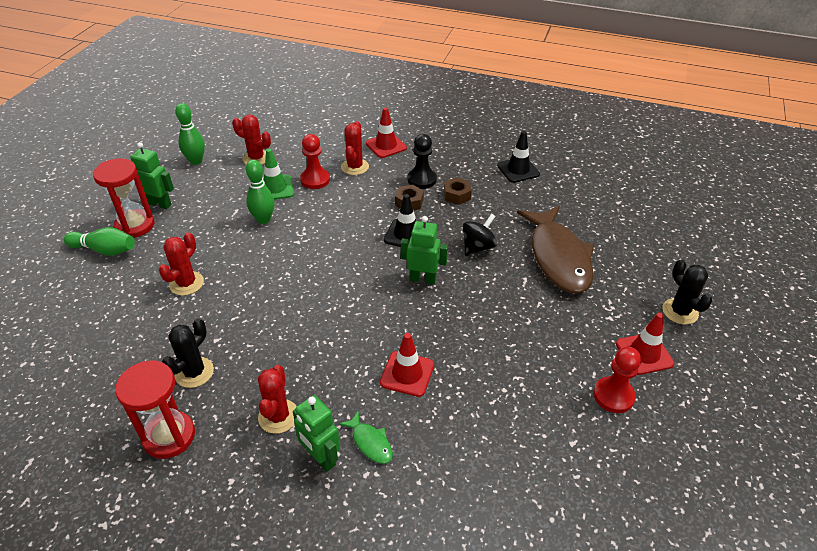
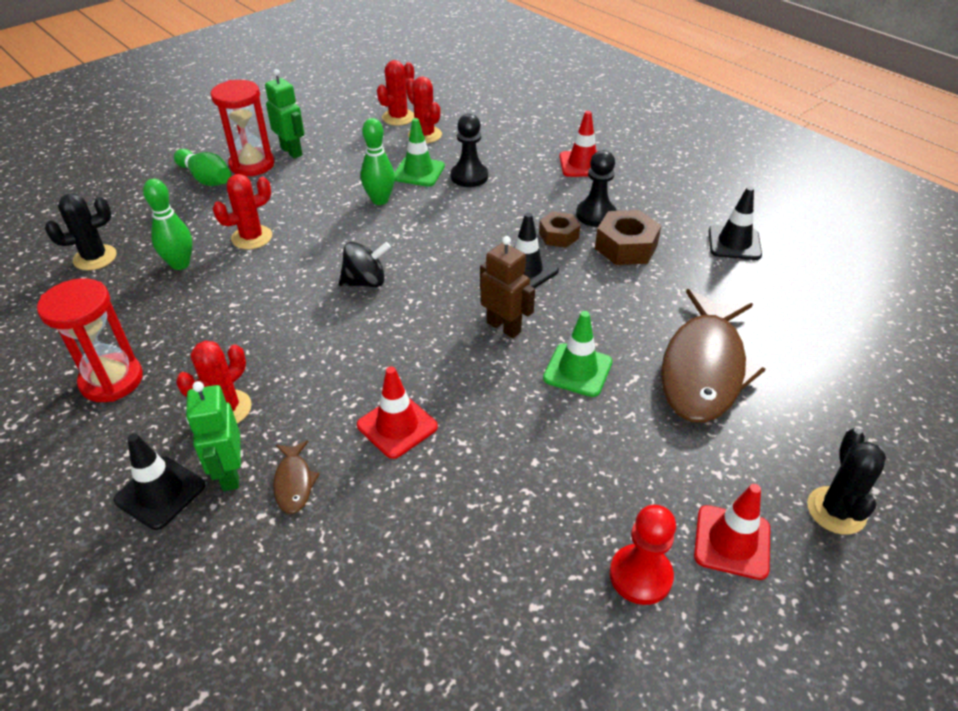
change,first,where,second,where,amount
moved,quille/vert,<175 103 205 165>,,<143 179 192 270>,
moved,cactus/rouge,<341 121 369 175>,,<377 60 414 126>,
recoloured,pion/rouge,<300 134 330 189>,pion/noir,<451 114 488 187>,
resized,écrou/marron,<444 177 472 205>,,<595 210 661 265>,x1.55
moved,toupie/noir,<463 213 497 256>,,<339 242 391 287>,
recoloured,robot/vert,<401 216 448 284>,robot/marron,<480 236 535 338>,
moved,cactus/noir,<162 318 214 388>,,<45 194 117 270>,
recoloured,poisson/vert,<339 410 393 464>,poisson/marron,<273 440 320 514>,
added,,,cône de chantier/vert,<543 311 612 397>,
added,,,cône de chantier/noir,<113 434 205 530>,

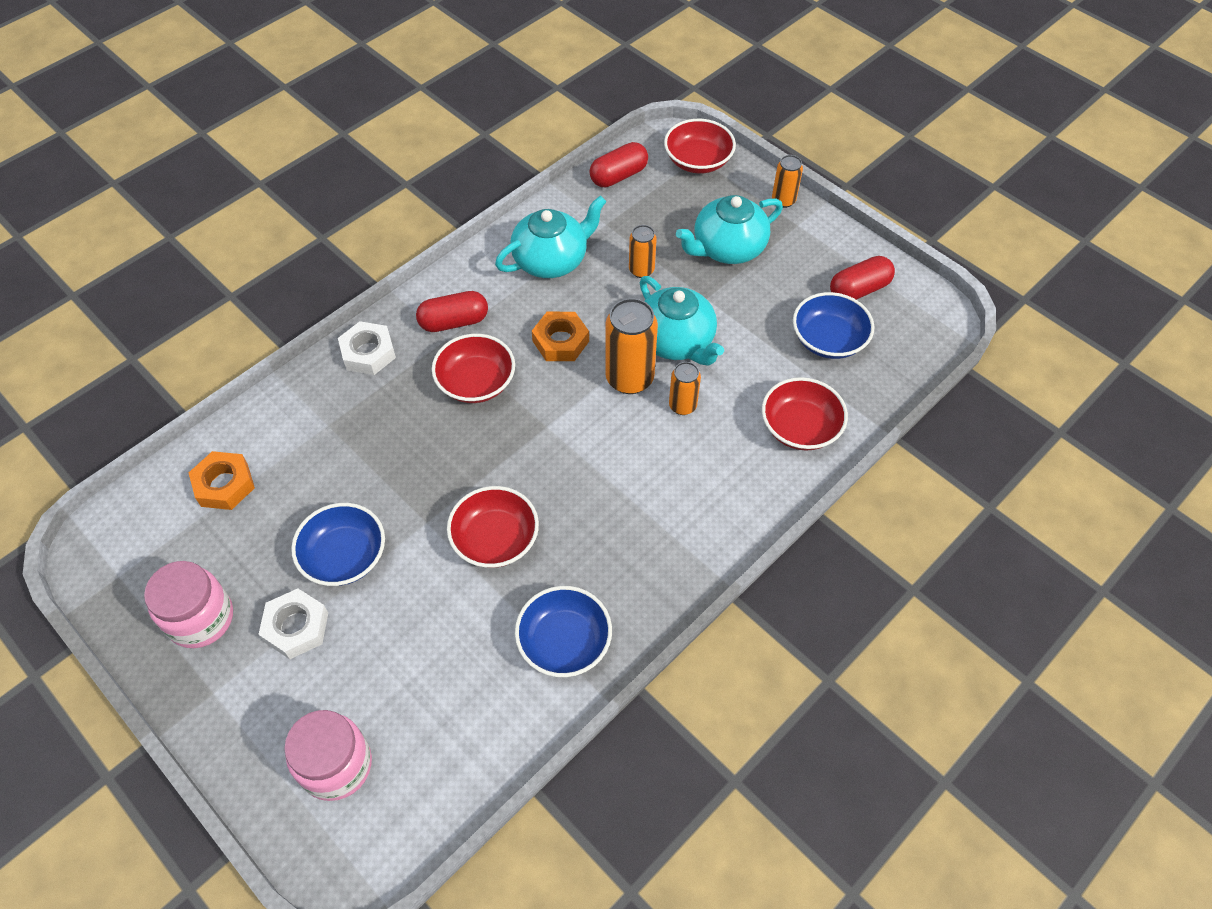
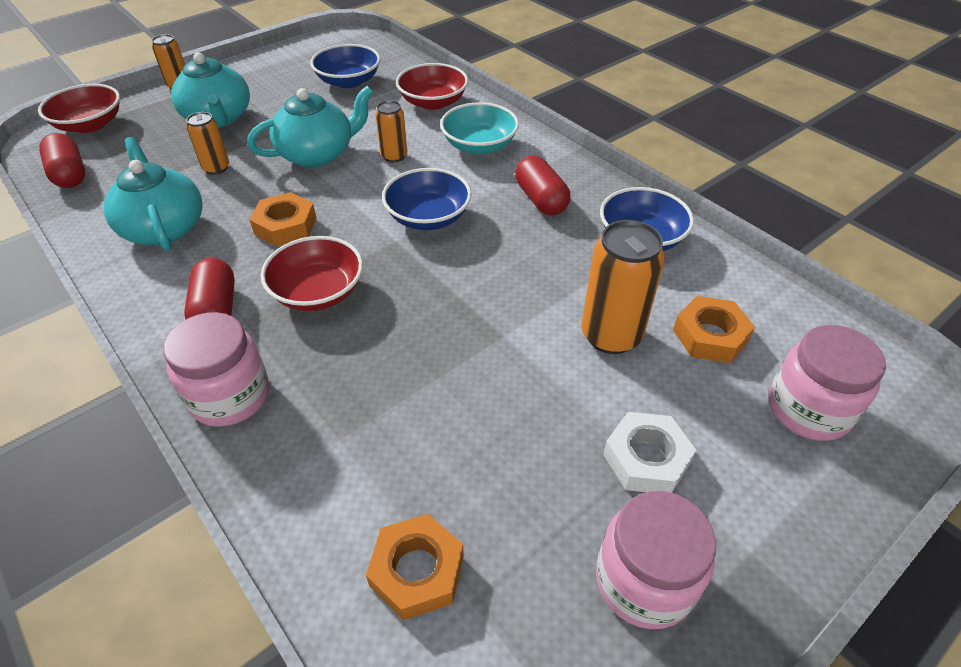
change,first,where,second,where,amount
moved,gélule/rouge,<830 256 895 300>,,<515 156 570 215>,
moved,canette/orange,<605 298 658 394>,,<581 220 665 354>,
replaced,écrou/blanc,<338 321 396 375>,bocal/rose,<163 312 269 427>,
removed,bol/rouge,<447 486 539 568>,,,
moved,bol/bleu,<291 503 385 586>,,<382 168 472 230>,
added,,,bol/turquoise,<440 102 519 154>,
added,,,écrou/orange,<673 296 755 363>,

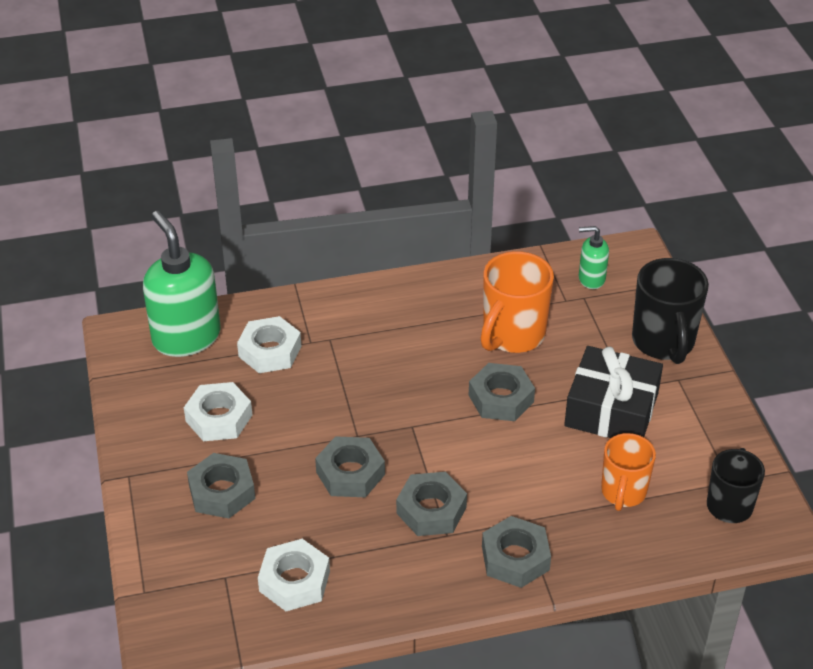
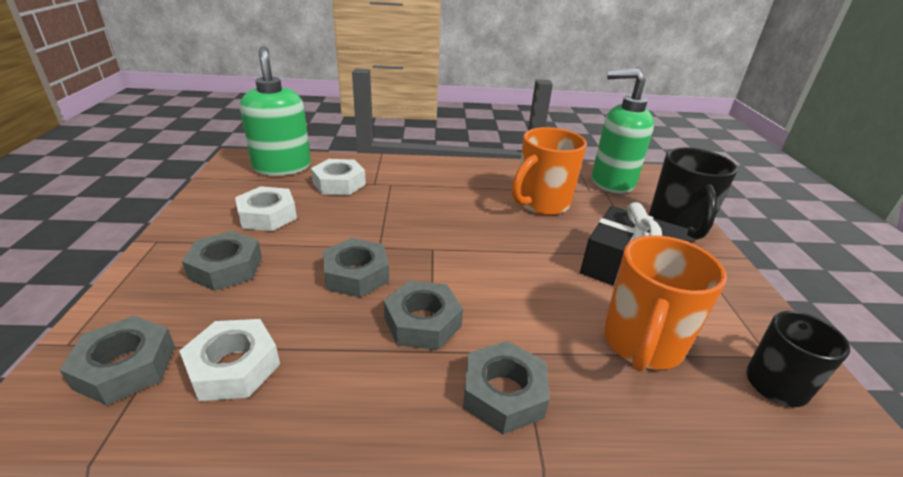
change,first,where,second,where,amount
resized,distributeur de savon/vert,<579 226 609 289>,,<592 69 654 194>,x1.99
moved,écrou/gris,<469 363 535 421>,,<60 316 175 405>,
resized,tasse/orange,<601 433 656 511>,,<604 235 727 372>,x1.51

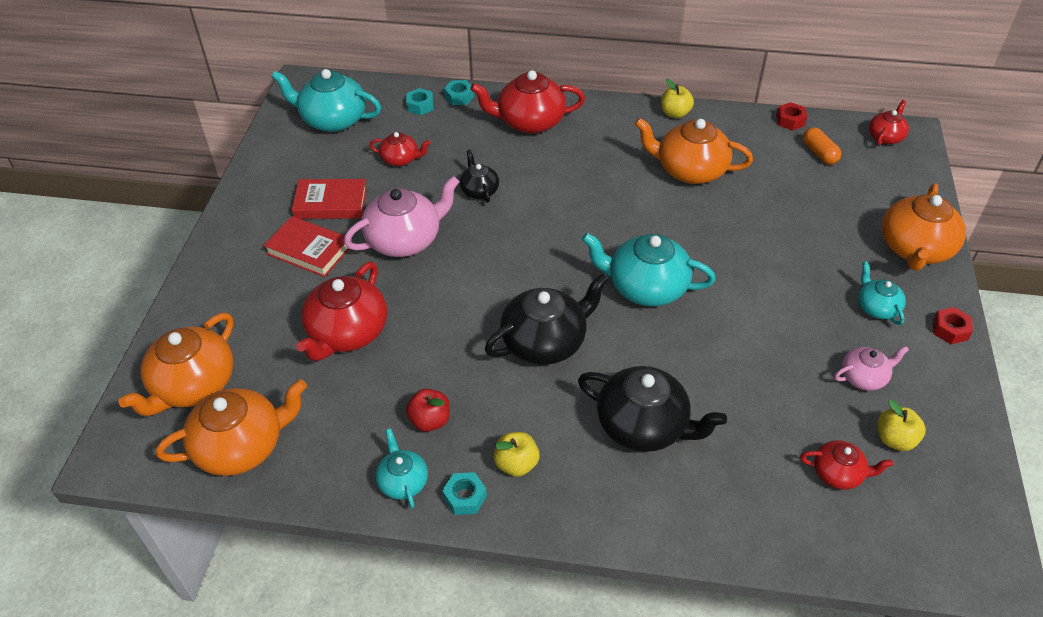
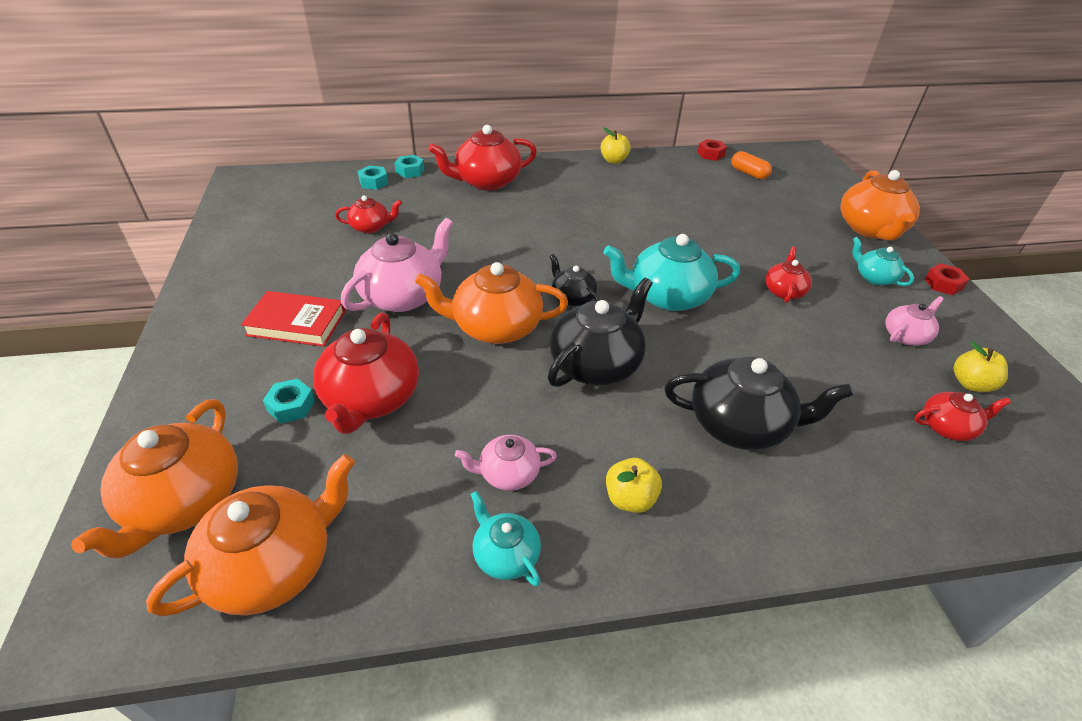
change,first,where,second,where,amount
removed,théière/turquoise,<271 69 381 132>,,,
moved,théière/rouge,<869 100 909 145>,,<765 247 812 303>,
moved,théière/orange,<635 118 753 184>,,<415 262 568 344>,
moved,théière/noir,<459 150 499 203>,,<549 254 598 307>,
removed,livre/rouge,<292 179 367 219>,,,
replaced,pomme/rouge,<406 389 450 432>,théière/rose,<455 435 557 491>,
moved,écrou/turquoise,<442 472 487 515>,,<263 378 315 423>,

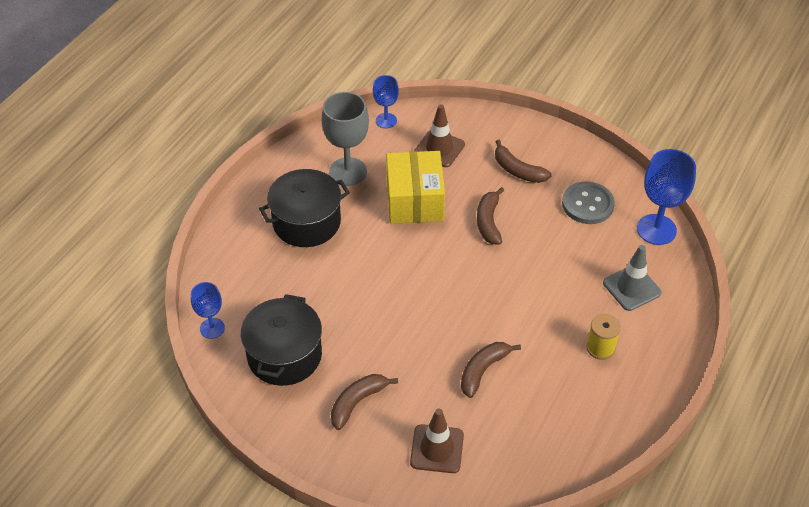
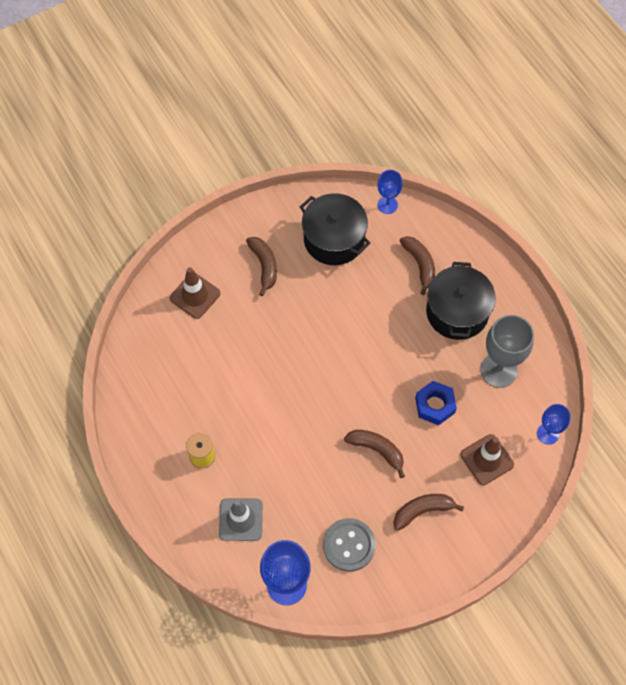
change,first,where,second,where,amount
replaced,boîte/jaune,<386 151 445 224>,écrou/bleu,<415 381 457 425>,
moved,banane/marron,<461 342 521 398>,,<399 236 435 295>,

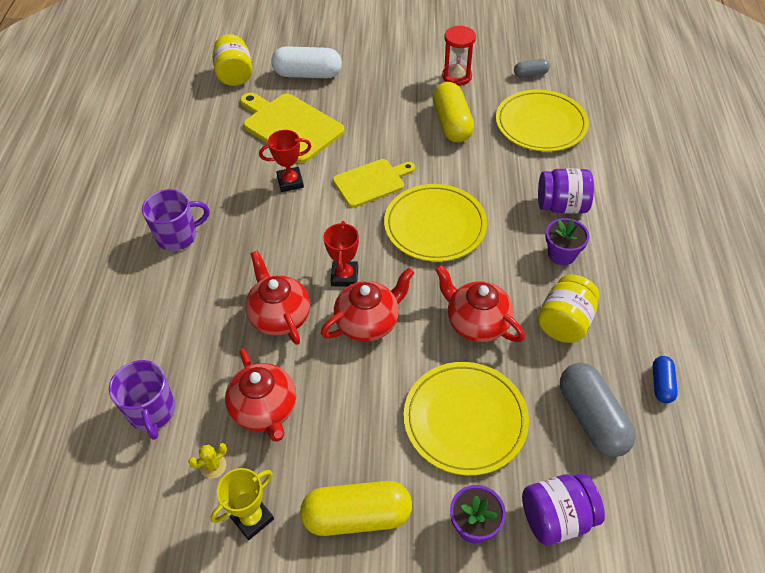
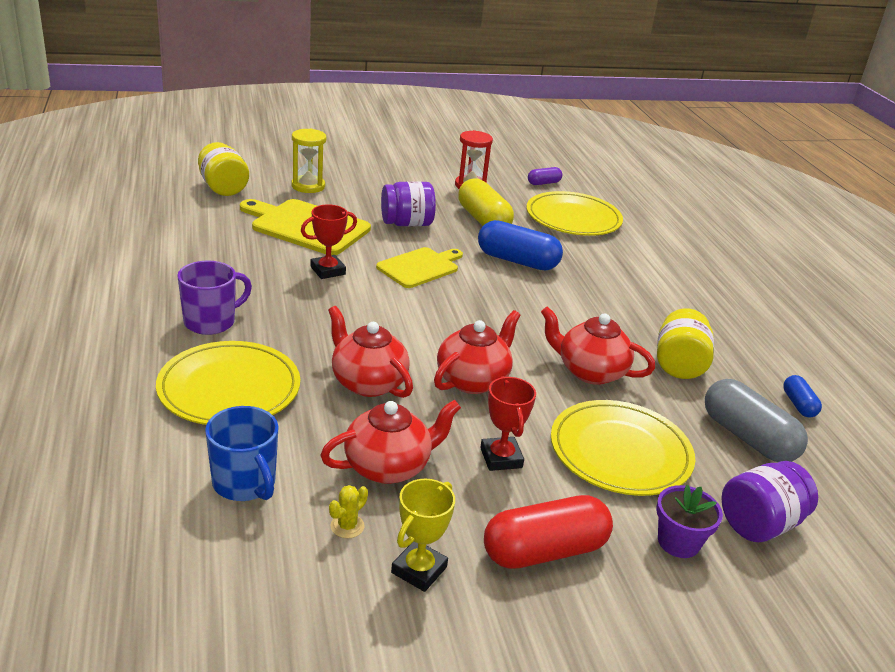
change,first,where,second,where,amount
replaced,gélule/blanc,<271 46 342 78>,sablier/jaune,<292 128 326 193>,
recoloured,gélule/gris,<514 59 550 78>,gélule/violet,<528 167 562 185>,
moved,bocal/violet,<538 168 594 214>,,<381 181 436 227>,
moved,assiette/jaune,<384 184 487 262>,,<156 341 300 425>,
removed,pot de fleurs/violet,<545 218 589 265>,,,
moved,trophée/rouge,<324 221 359 287>,,<480 376 536 471>,
turned,théière/rouge,<225 348 296 442>,,<320 400 461 484>,75 degrees counterclockwise
recoloured,tasse/violet,<109 360 175 440>,tasse/bleu,<205 406 279 501>,
recoloured,gélule/jaune,<300 481 412 536>,gélule/rouge,<484 495 613 569>,
added,,,gélule/bleu,<478 220 563 271>,

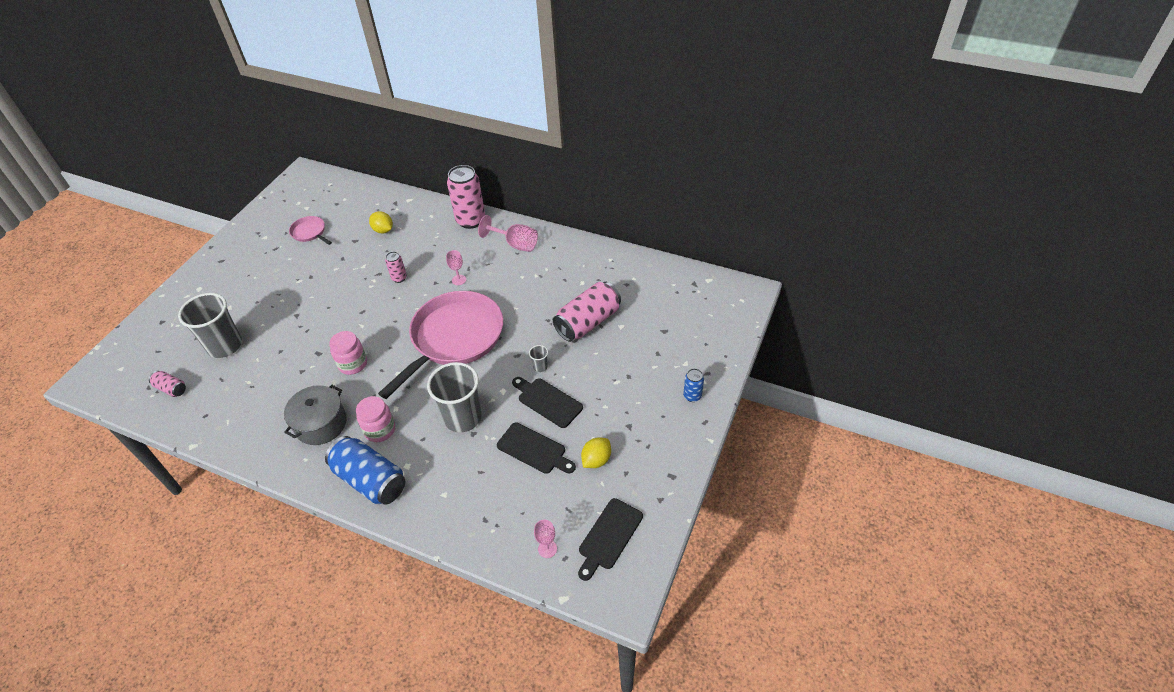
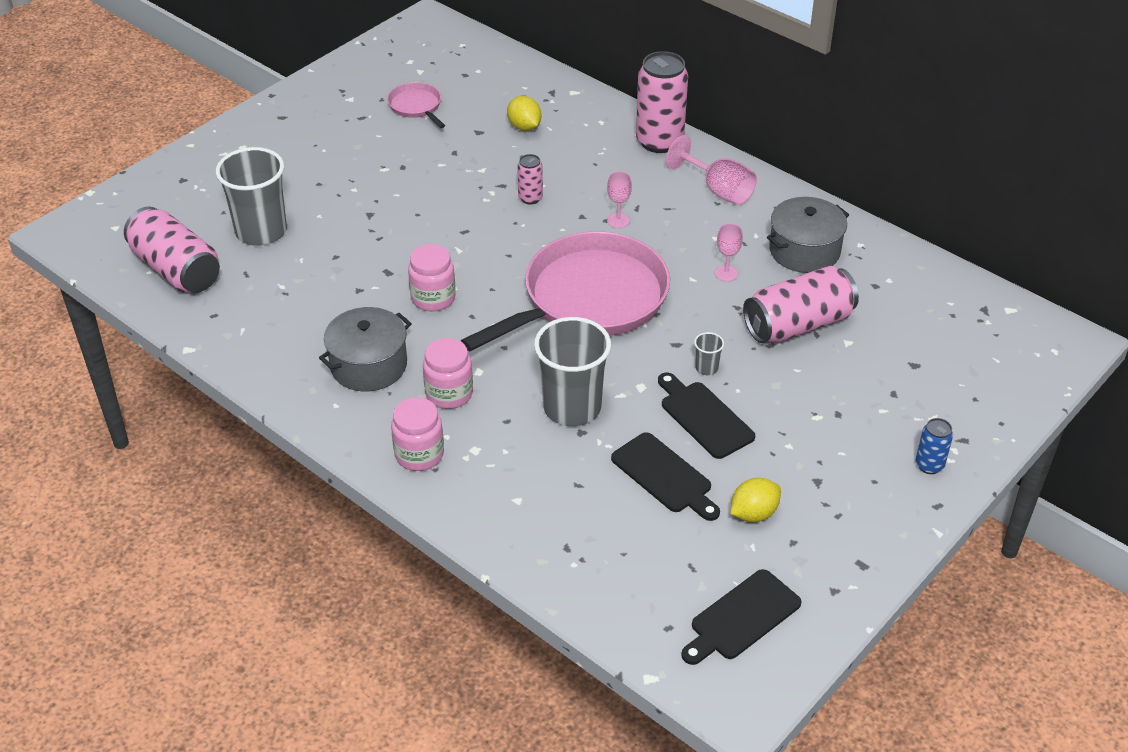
change,first,where,second,where,amount
resized,canette/rose,<149 371 186 397>,,<124 207 220 293>,x2.05
replaced,canette/bleu,<325 436 405 505>,bocal/rose,<391 397 444 471>,
moved,verre à pied/rose,<534 520 557 558>,,<715 223 743 282>,
added,,,marmite/gris,<767 197 849 273>,

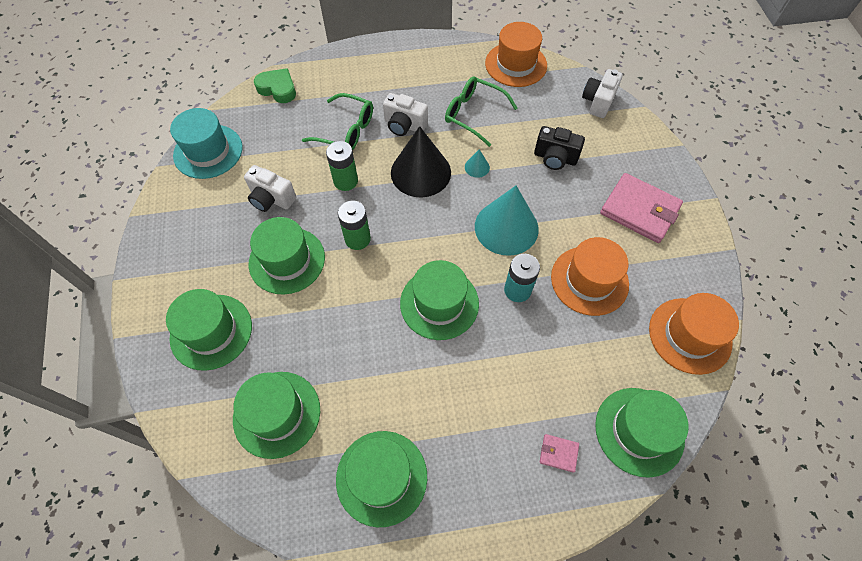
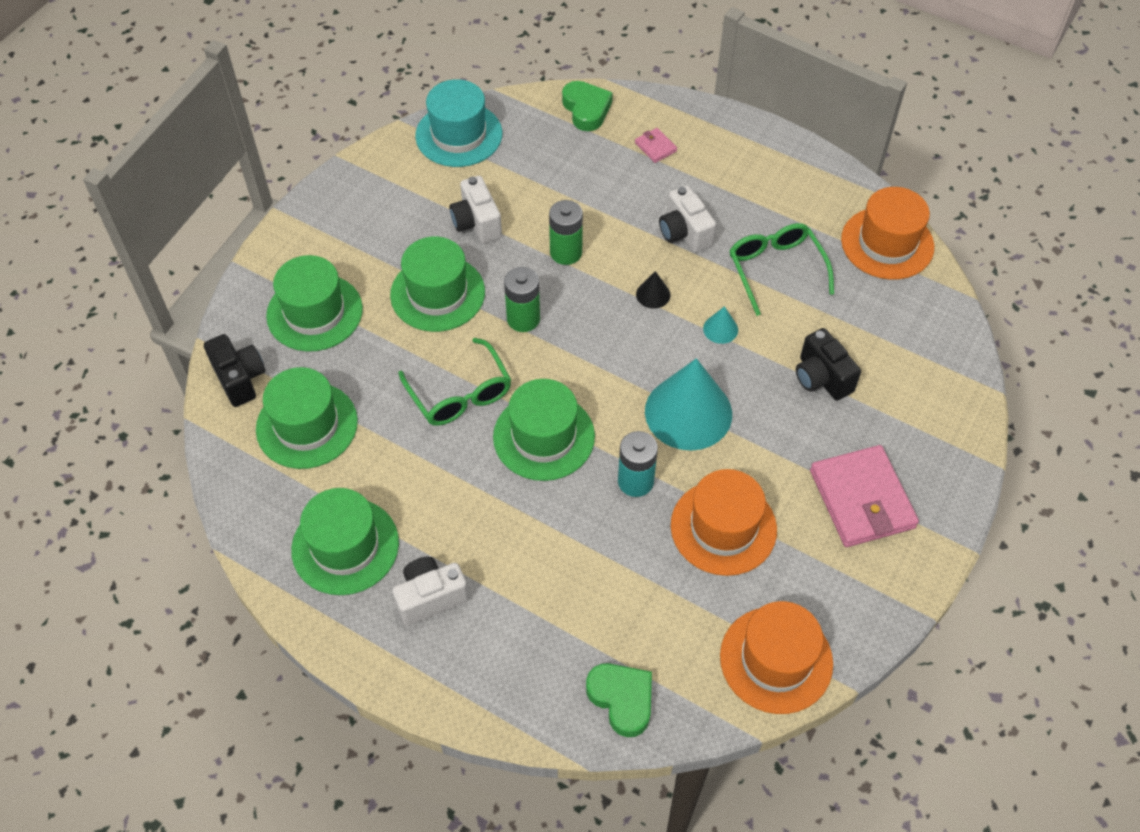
change,first,where,second,where,amount
moved,appareil photo/blanc,<582 69 623 118>,,<392 557 469 626>,
moved,lunettes/vert,<302 93 373 150>,,<398 338 511 426>,
resized,cône/noir,<391 126 451 198>,,<636 271 671 309>,x0.42
replaced,chapeau/vert,<595 388 689 478>,cœur/vert,<586 663 652 737>,
moved,portefeuille/rose,<540 434 579 473>,,<635 128 677 163>,
added,,,appareil photo/noir,<204 334 266 407>,

